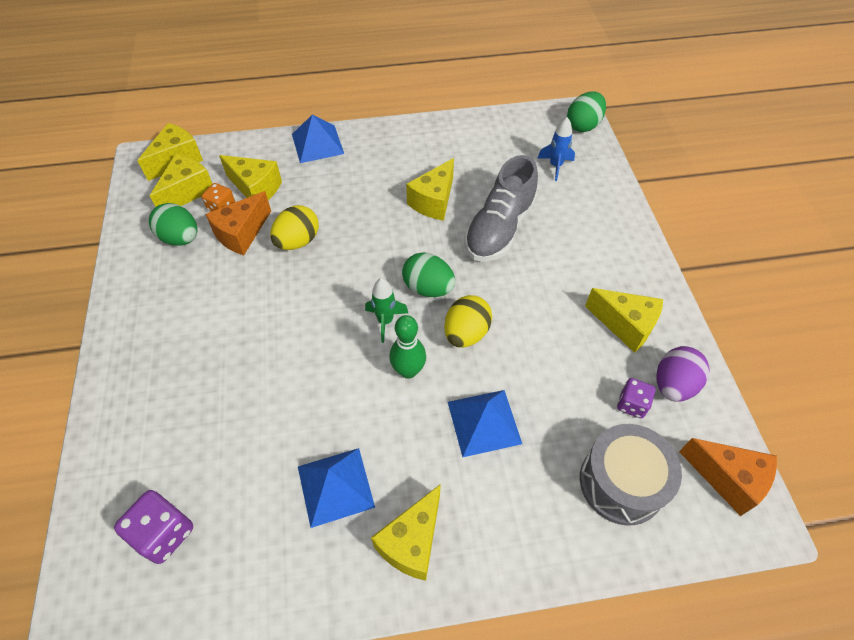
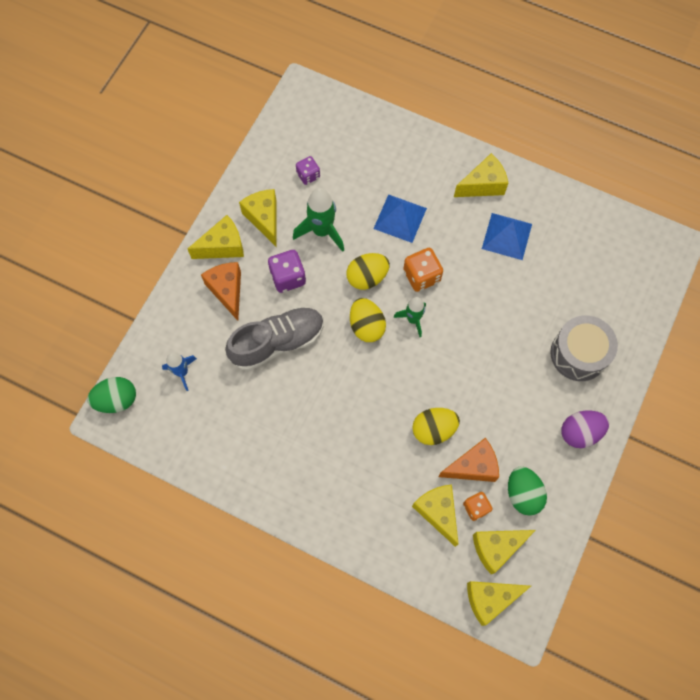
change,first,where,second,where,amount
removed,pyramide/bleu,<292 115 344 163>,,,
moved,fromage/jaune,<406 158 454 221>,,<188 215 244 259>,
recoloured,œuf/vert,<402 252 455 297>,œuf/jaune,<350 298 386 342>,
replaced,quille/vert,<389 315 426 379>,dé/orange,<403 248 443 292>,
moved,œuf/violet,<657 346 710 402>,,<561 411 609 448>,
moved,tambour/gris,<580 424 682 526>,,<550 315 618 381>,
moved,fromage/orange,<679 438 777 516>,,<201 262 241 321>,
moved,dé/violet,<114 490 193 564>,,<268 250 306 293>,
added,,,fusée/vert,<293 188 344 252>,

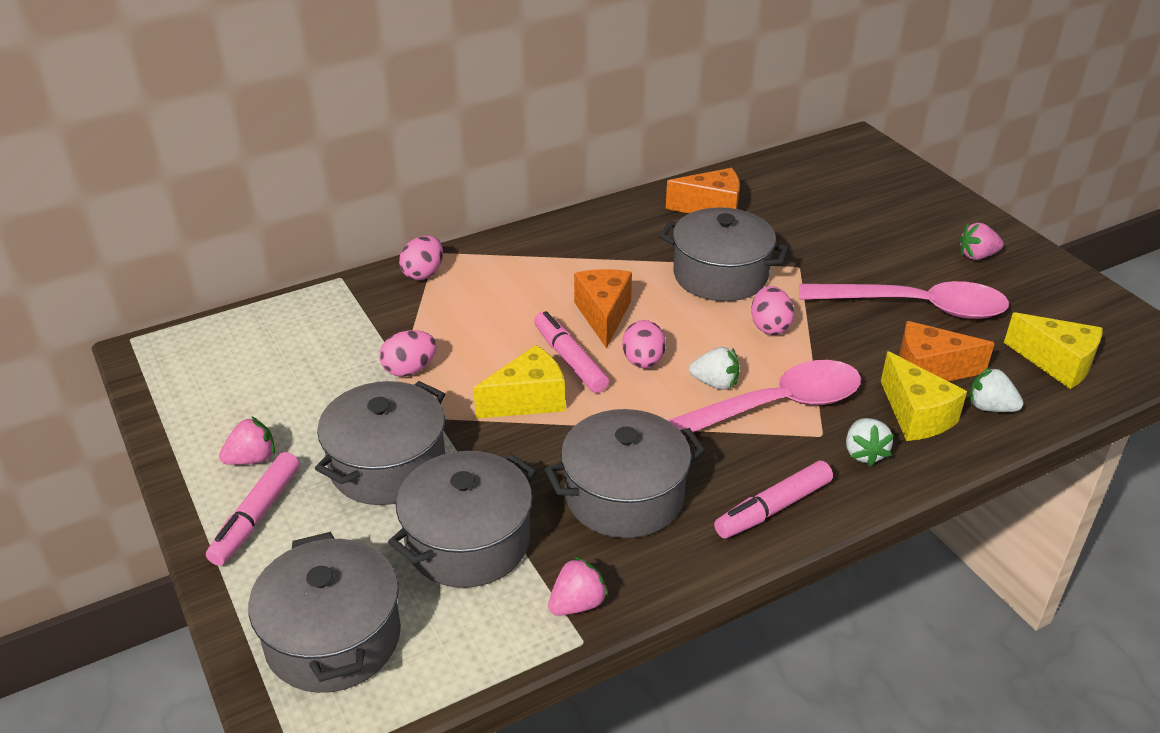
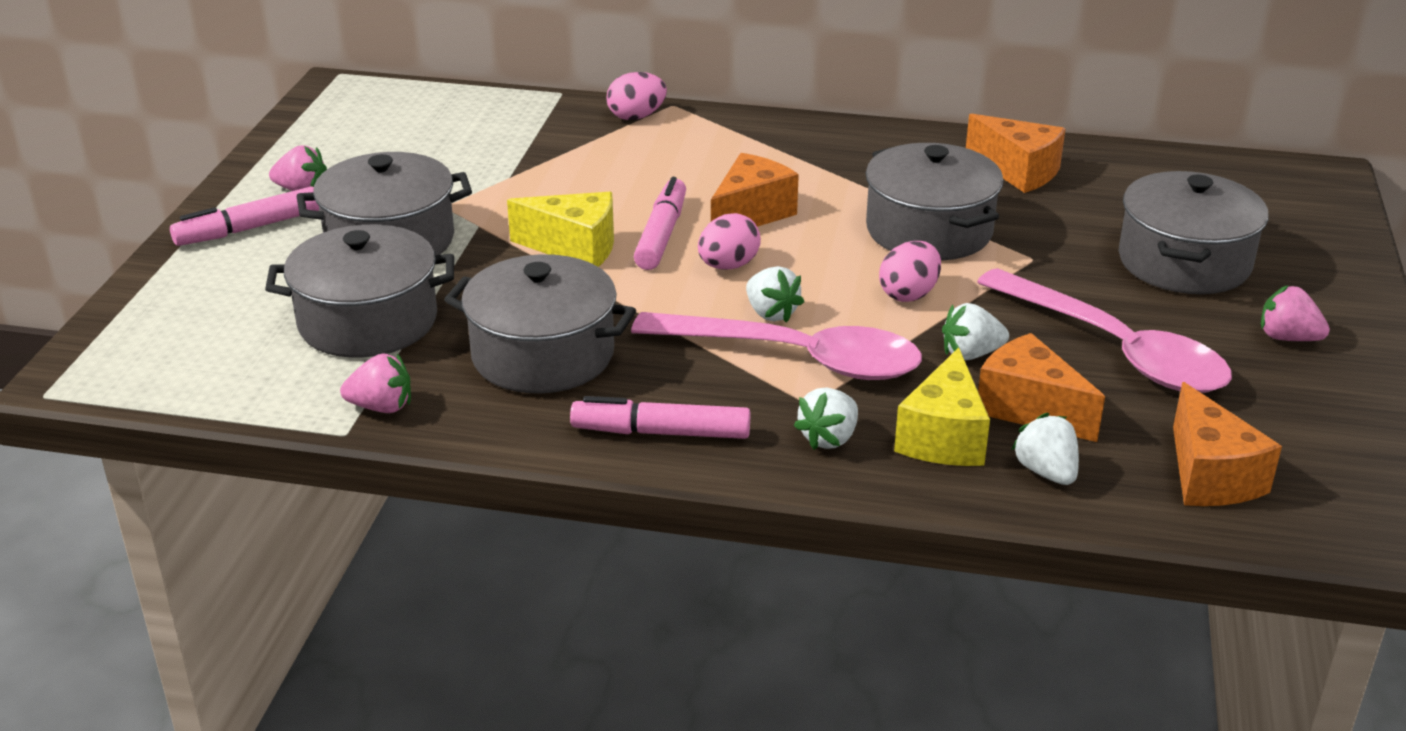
change,first,where,second,where,amount
recoloured,fromage/jaune,<1004 312 1103 389>,fromage/orange,<1173 382 1282 506>,
removed,œuf/rose,<379 330 437 377>,,,
moved,marmite/gris,<248 532 401 693>,,<1119 171 1268 294>,
added,,,fraise/blanc,<942 303 1009 361>,

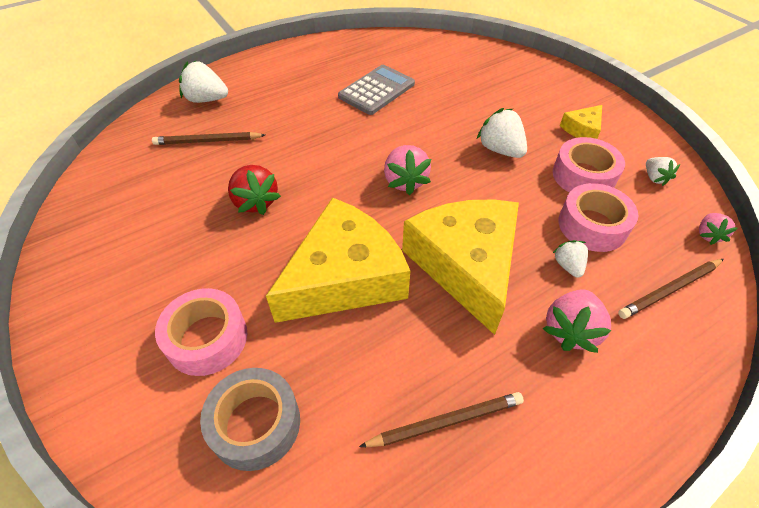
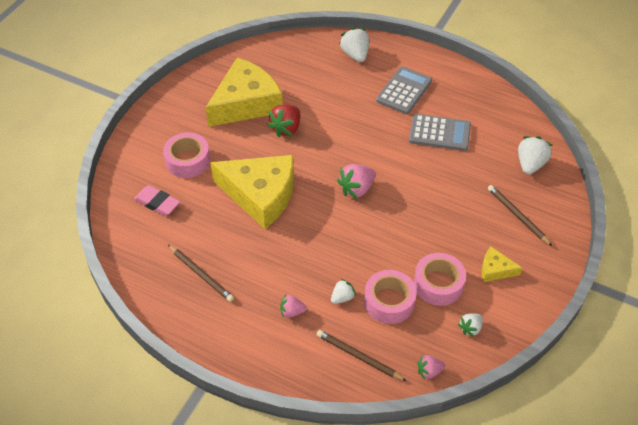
change,first,where,second,where,amount
moved,fraise/blanc,<477 108 527 158>,,<518 136 553 175>,
moved,crayon/marron,<152 132 265 145>,,<488 185 552 246>,
moved,fromage/jaune,<402 200 519 335>,,<205 58 283 127>,
resized,fraise/rose,<542 289 612 353>,,<280 295 307 318>,x0.60
replaced,ruban adhésif/gris,<200 368 300 471>,gomme/rose,<134 185 180 216>,
added,,,calculatrice/gris,<376 66 432 114>,

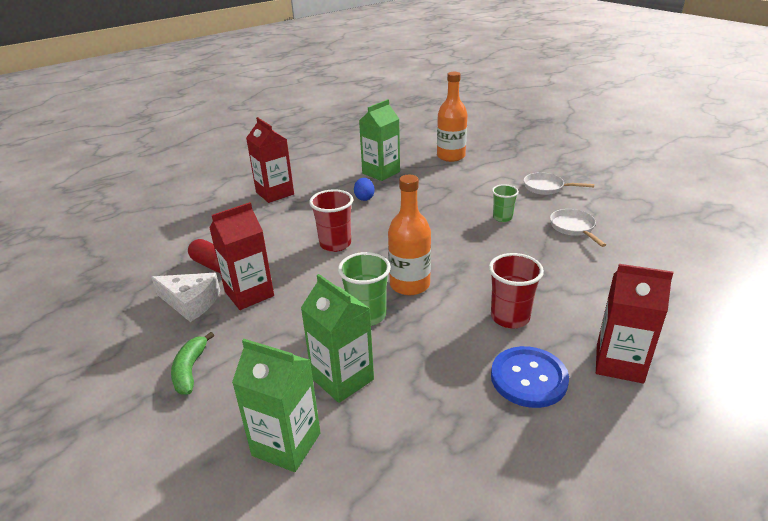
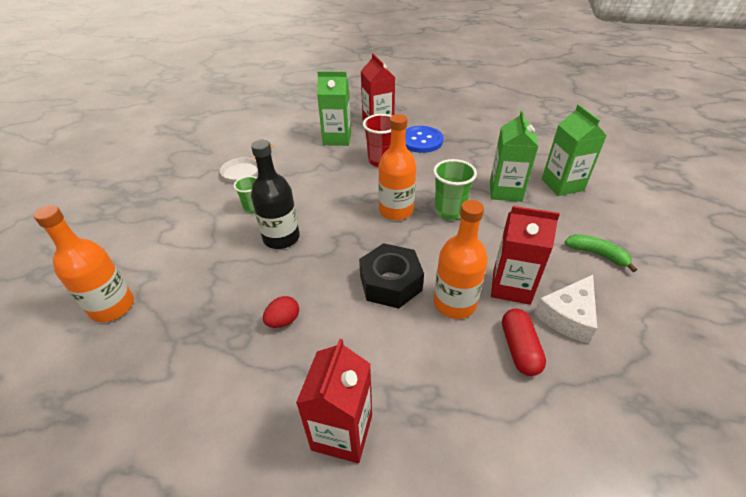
change,first,where,second,where,amount
moved,brique de lait/vert,<359 99 400 181>,,<317 71 351 146>,
removed,poêle/blanc,<524 172 594 195>,,,
recoloured,œuf/bleu,<354 178 375 201>,œuf/rouge,<263 296 299 328>,
replaced,gobelet/rouge,<309 189 353 252>,écrou/noir,<359 243 424 309>,
turned,fromage/blanc,<151 273 220 322>,,<534 275 597 343>,120 degrees counterclockwise
turned,banane/vert,<171 332 214 395>,,<565 234 637 272>,105 degrees counterclockwise
added,,,bouteille/noir,<251 140 300 249>,
added,,,bouteille/orange,<434 200 488 319>,

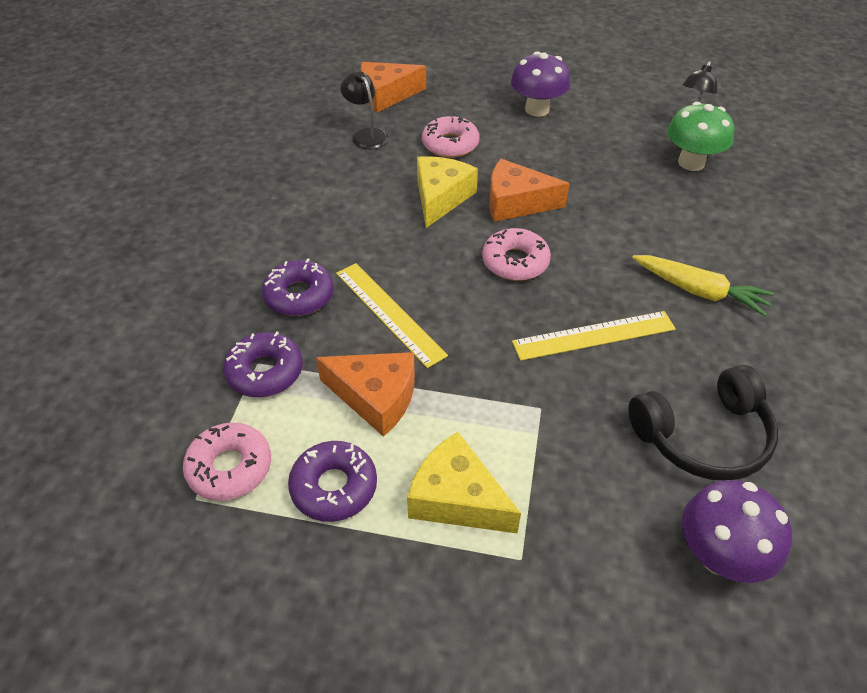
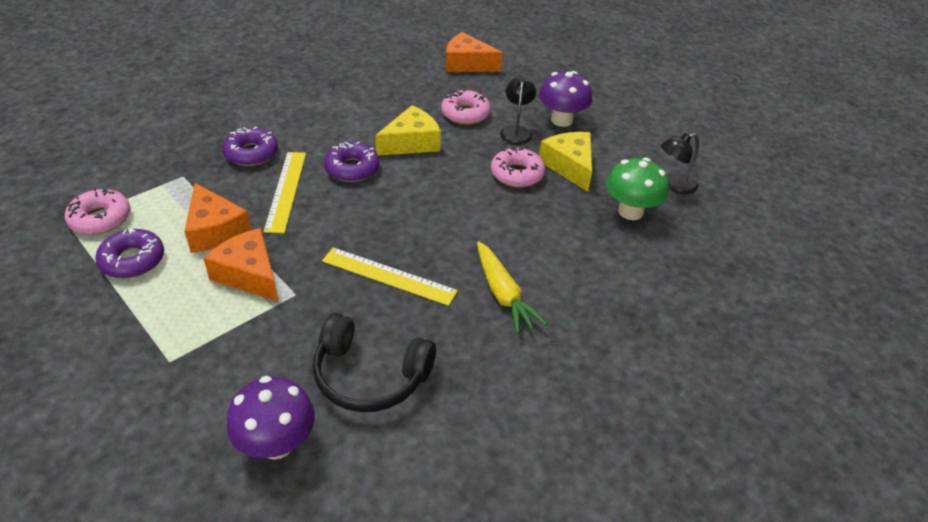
change,first,where,second,where,amount
moved,lampe/noir,<340 71 388 149>,,<500 76 536 145>,
moved,fromage/orange,<489 159 570 222>,,<204 228 279 302>,
moved,beignet/rose,<482 228 551 281>,,<491 147 545 187>,
moved,beignet/violet,<223 331 303 397>,,<324 142 380 182>,
moved,fromage/jaune,<407 432 521 533>,,<539 132 592 192>,

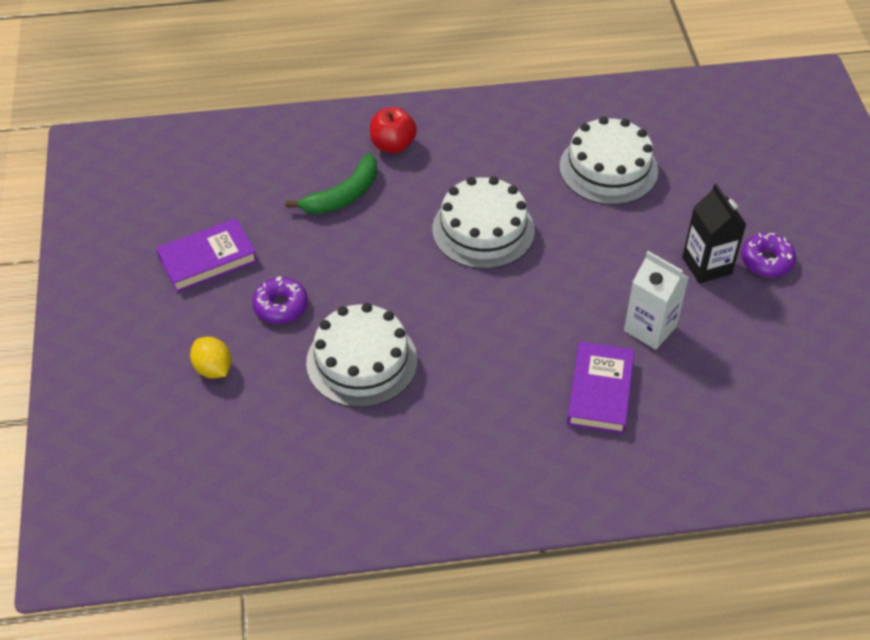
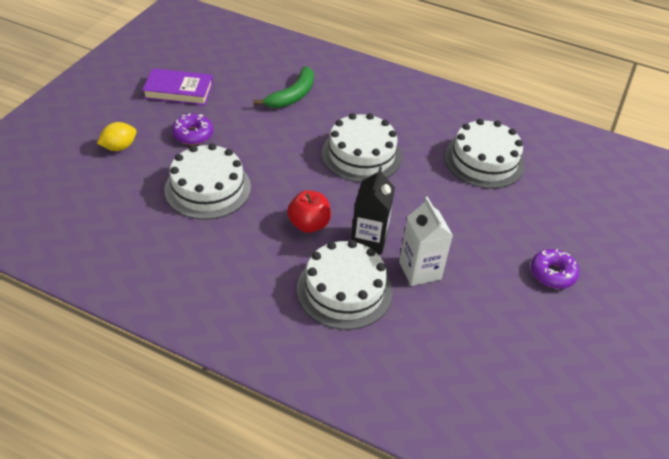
change,first,where,second,where,amount
moved,pomme/rouge,<370 107 417 153>,,<287 190 331 233>,
turned,banane/vert,<285 153 378 214>,,<254 66 314 108>,45 degrees counterclockwise
moved,brique de lait/noir,<682 184 747 284>,,<351 167 395 255>,
turned,citron/jaune,<190 337 231 378>,,<97 122 136 151>,60 degrees clockwise
replaced,livre/violet,<567 341 634 434>,gâteau/blanc,<297 240 392 330>,

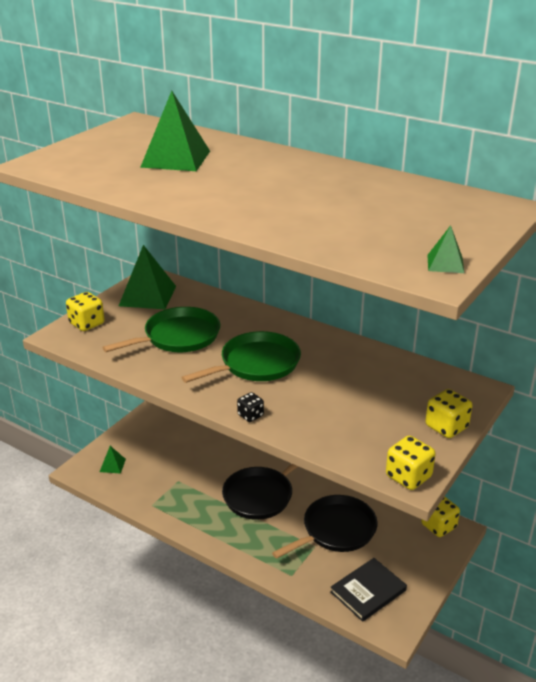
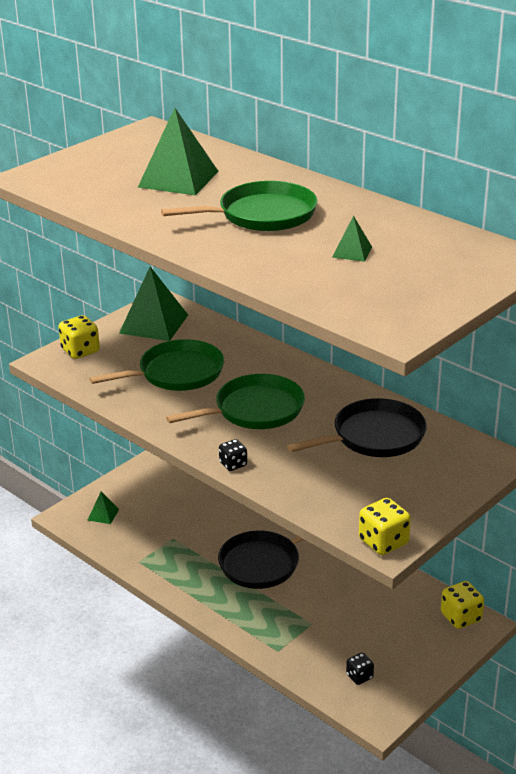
change,first,where,second,where,amount
moved,pyramide/vert,<427 225 464 273>,,<332 215 372 262>,
removed,dé/jaune,<425 389 472 438>,,,
moved,poêle/noir,<272 495 378 559>,,<287 398 427 457>,
replaced,livre/noir,<330 558 407 622>,dé/noir,<346 653 374 685>,
added,,,poêle/vert,<161 181 318 231>,

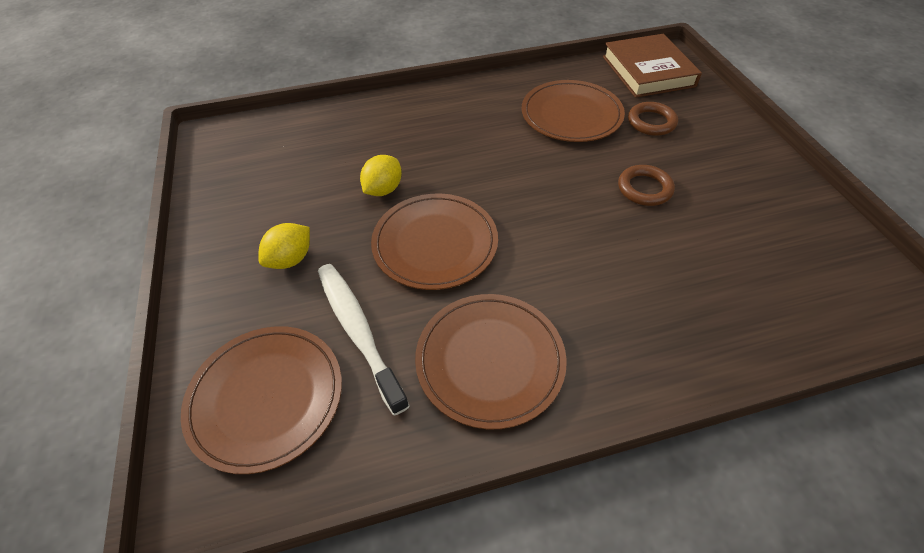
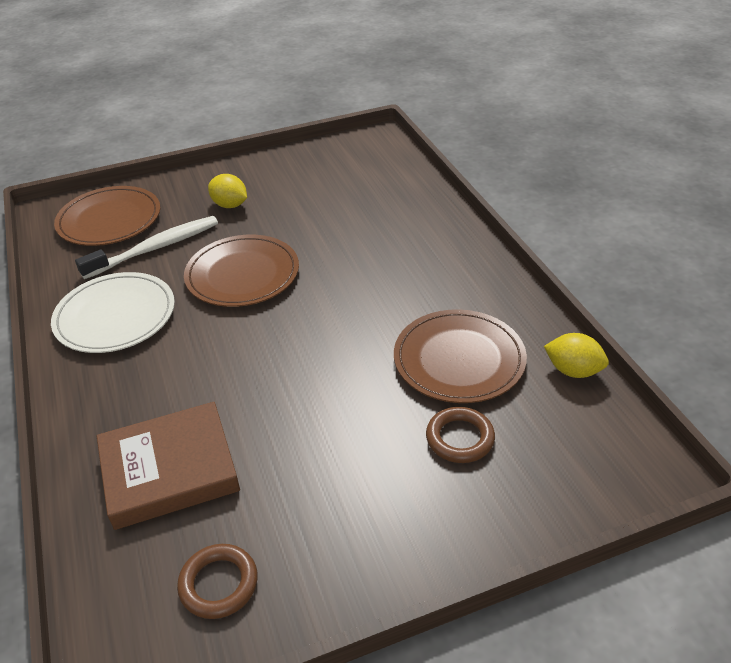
change,first,where,second,where,amount
moved,livre/marron,<603 34 702 98>,,<97 402 240 530>,
moved,citron/jaune,<360 155 402 196>,,<544 333 609 378>,
moved,anneau/marron,<618 165 675 206>,,<177 544 257 619>,
recoloured,assiette/marron,<415 294 567 429>,assiette/blanc,<51 272 175 353>,

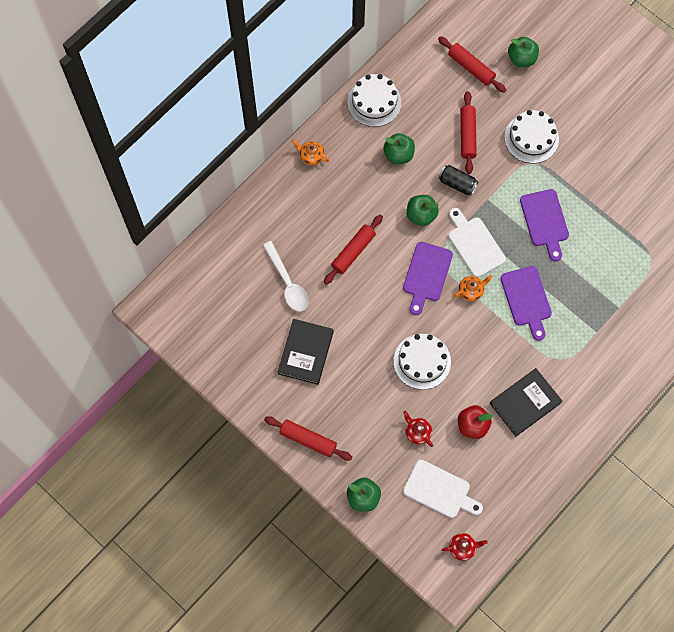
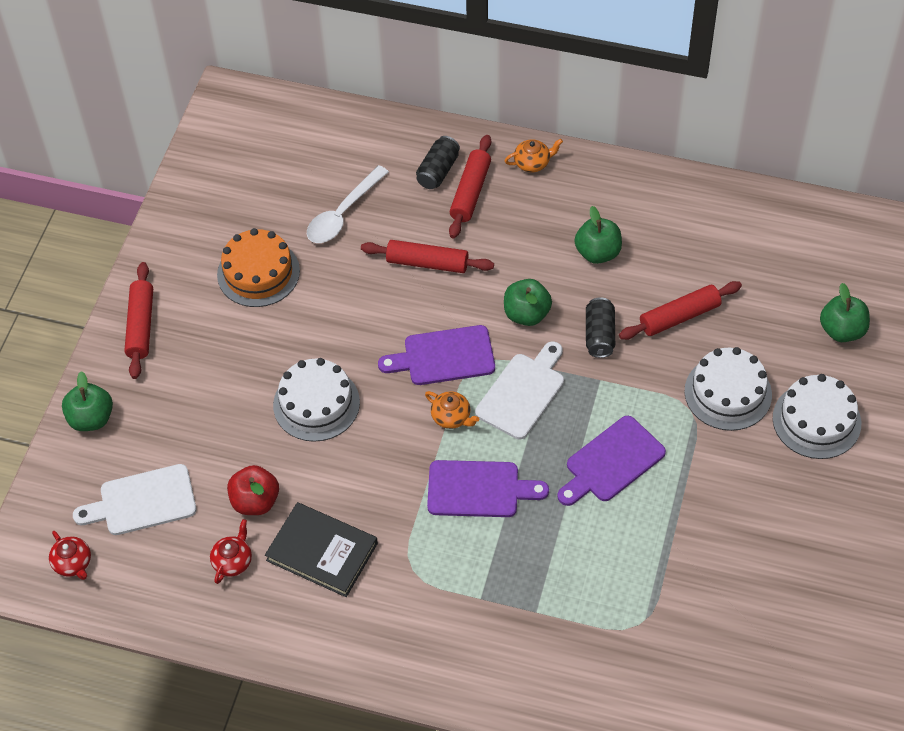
change,first,where,second,where,amount
moved,rouleau à pâtisserie/rouge,<438 36 506 93>,,<449 135 491 238>,
moved,gâteau/blanc,<347 74 401 127>,,<773 374 861 459>,
turned,théière/orange,<292 140 330 165>,,<505 139 563 172>,75 degrees clockwise
turned,planche à découper/violet,<500 266 552 341>,,<427 460 549 517>,135 degrees counterclockwise
replaced,livre/noir,<278 319 334 385>,gâteau/orange,<217 228 300 307>,
moved,théière/rouge,<403 411 433 447>,,<210 519 252 584>,
turned,planche à découper/blanc,<403 460 483 518>,,<73 464 197 535>,75 degrees clockwise
added,,,canette/noir,<416 136 460 189>,

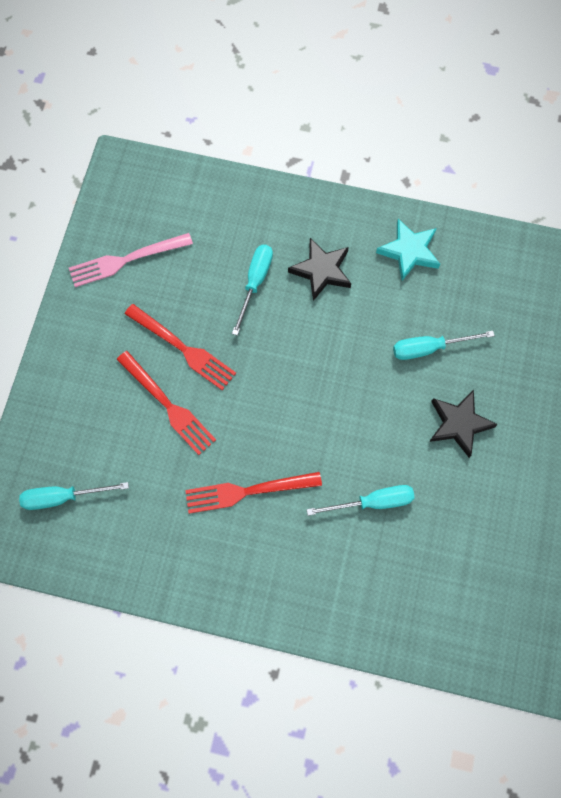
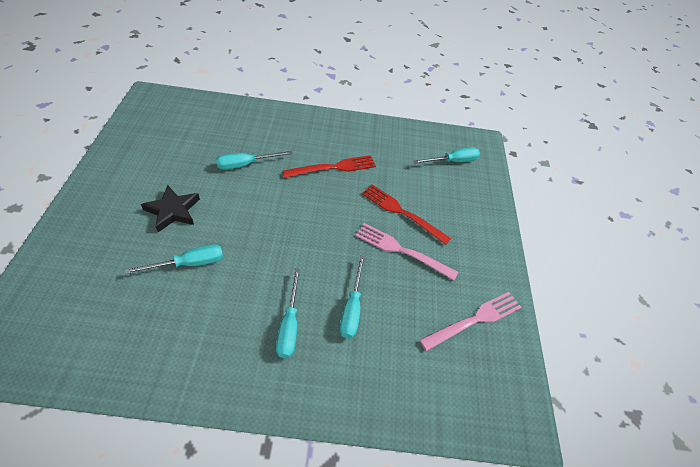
change,first,where,second,where,amount
removed,étoile/turquoise,<376 219 440 281>,,,
replaced,étoile/noir,<288 238 351 301>,tournevis/turquoise,<276 269 300 358>,
recoloured,fourchette/rouge,<125 304 236 390>,fourchette/rose,<356 223 458 281>,

